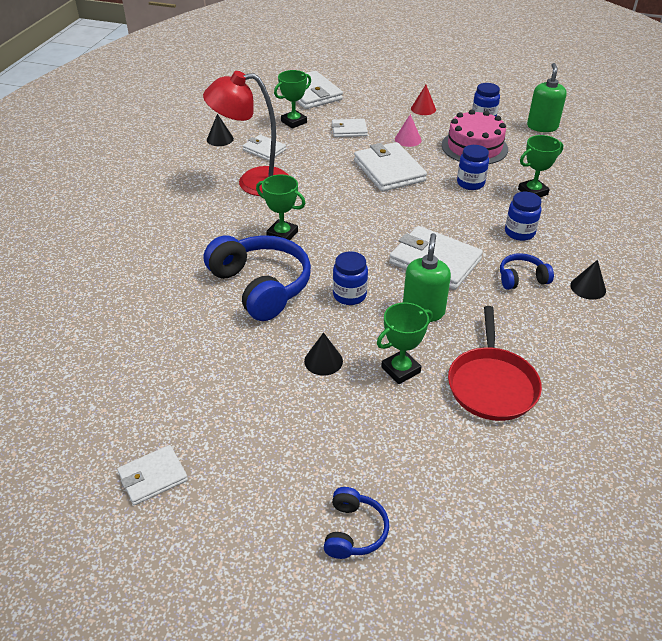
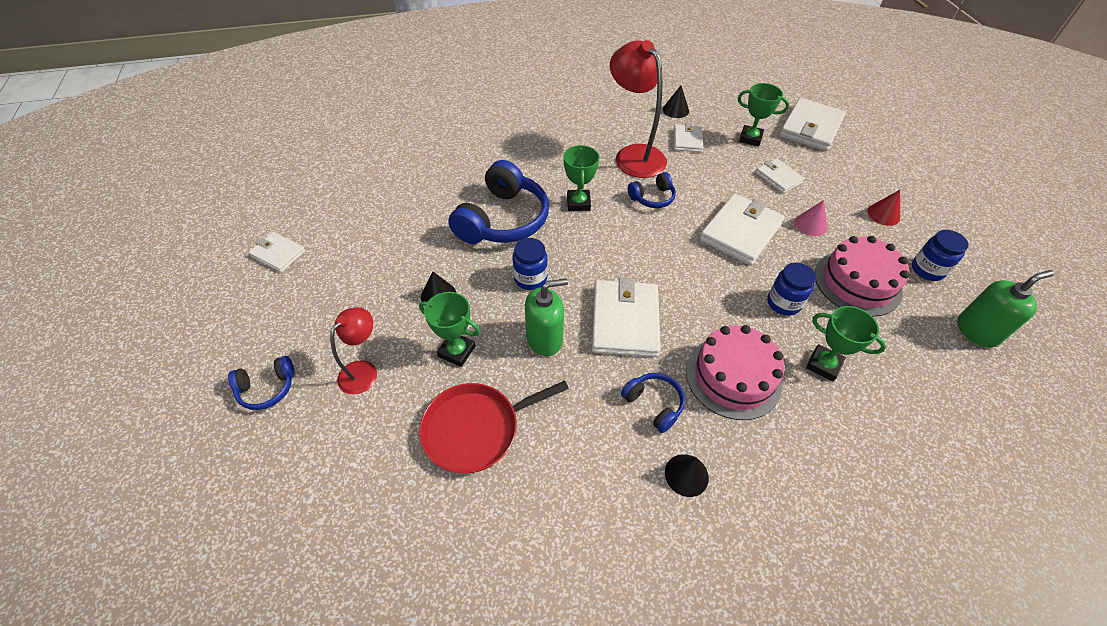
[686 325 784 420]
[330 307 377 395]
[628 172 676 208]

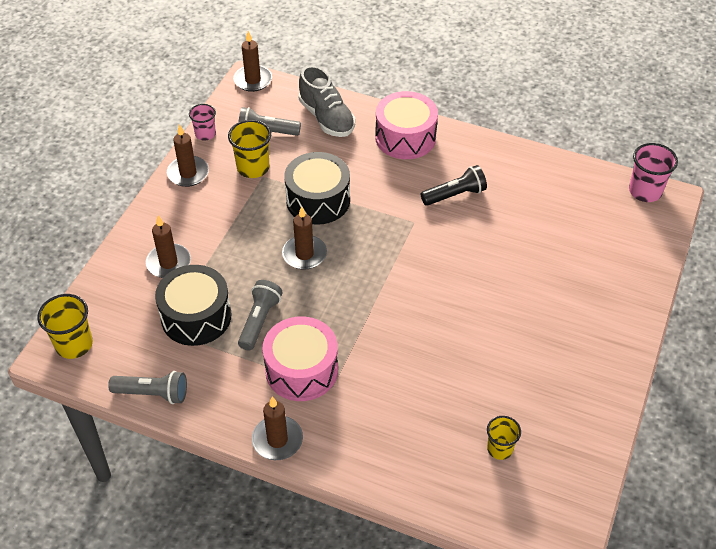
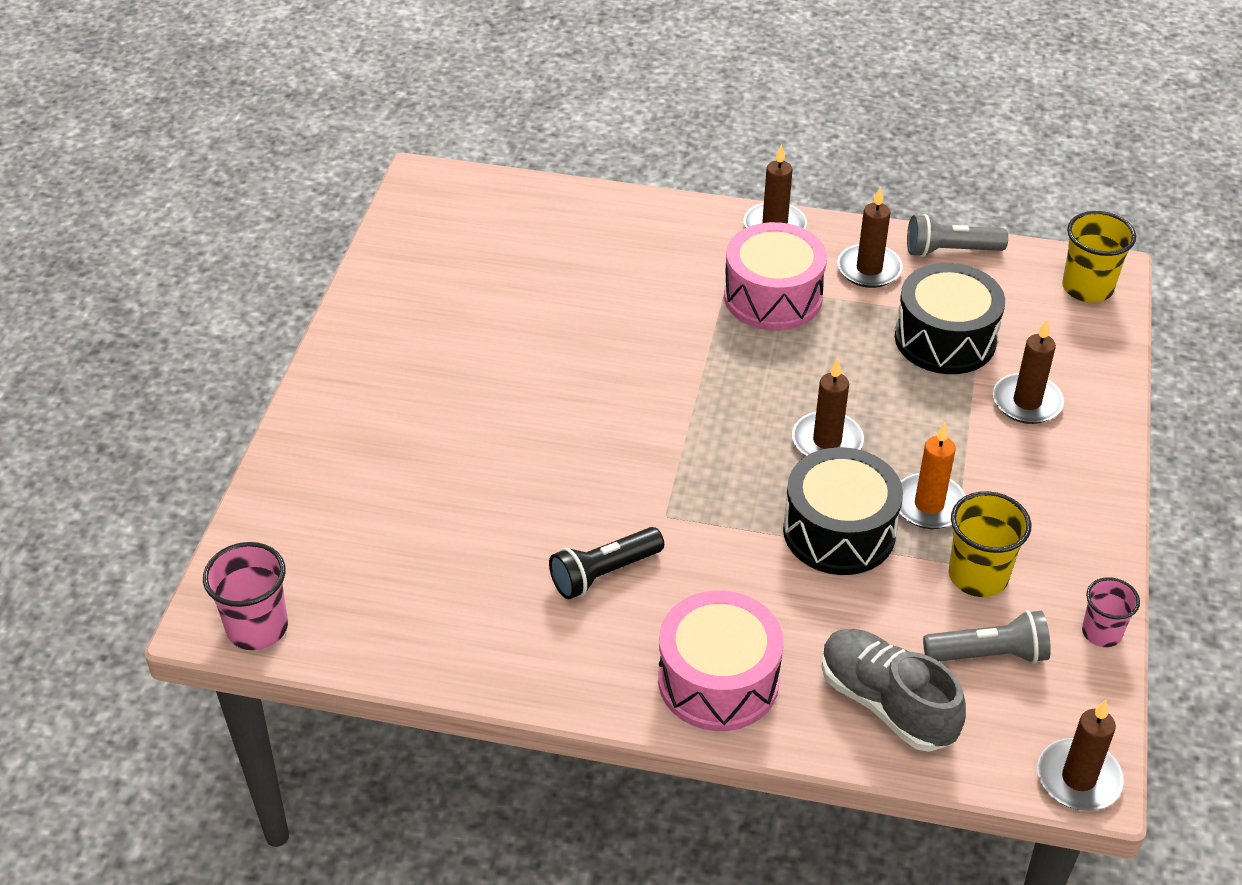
[837 186 903 288]
[238 280 282 350] (first image)
[487 416 521 460] (first image)
[899 423 966 529]

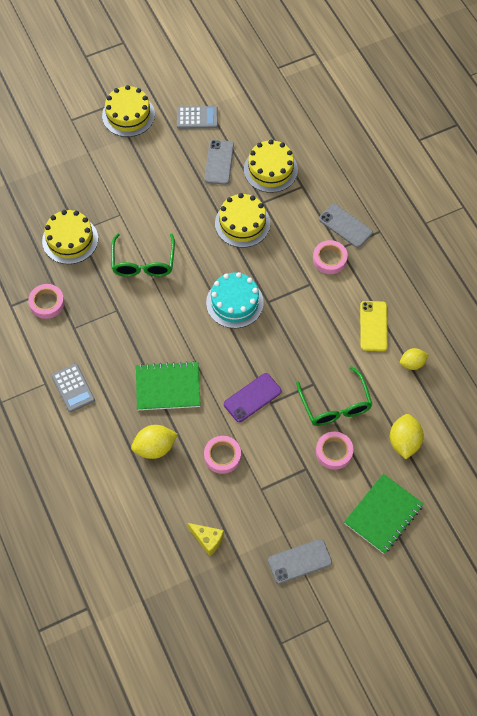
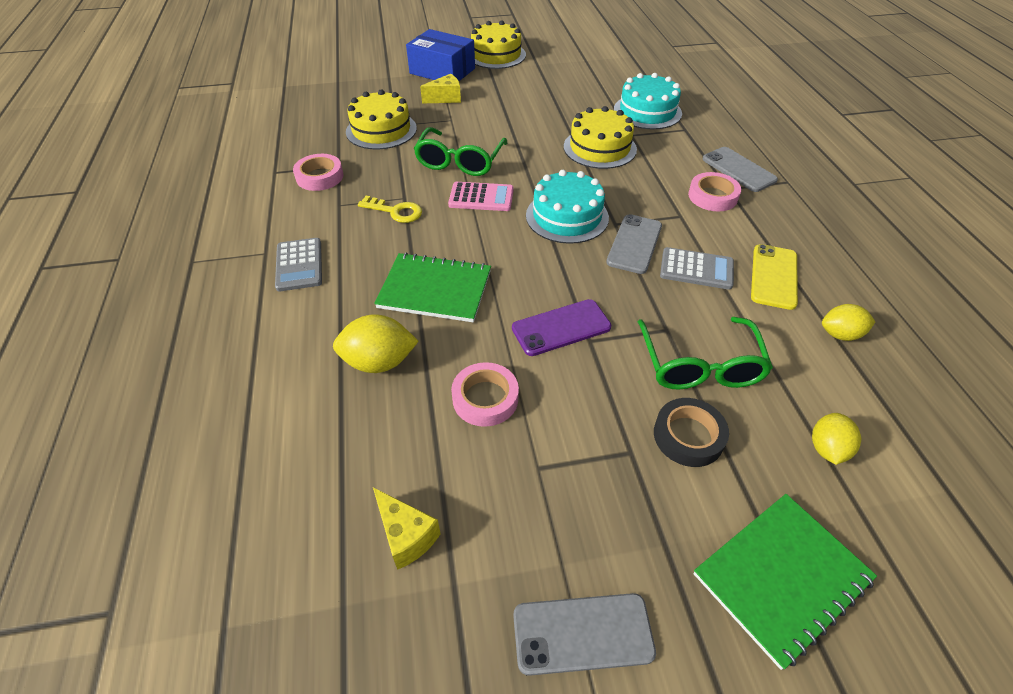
[660 247 734 290]
[606 214 662 274]
[614 73 682 129]
[654 398 729 467]
[812 413 861 465]
[358 196 422 223]
[406 29 475 81]
[420 74 461 103]
[448 182 514 211]

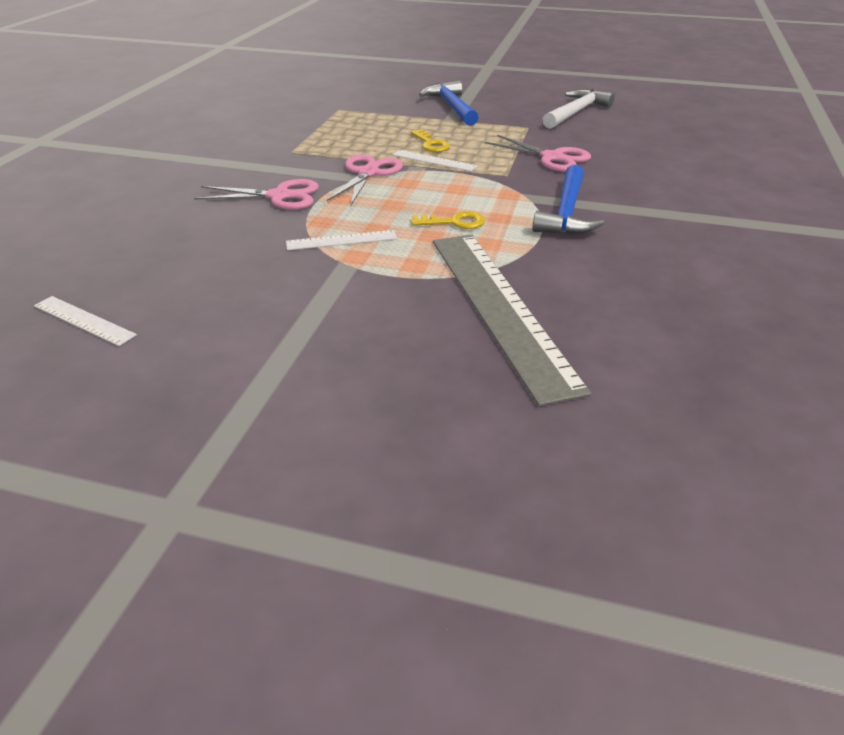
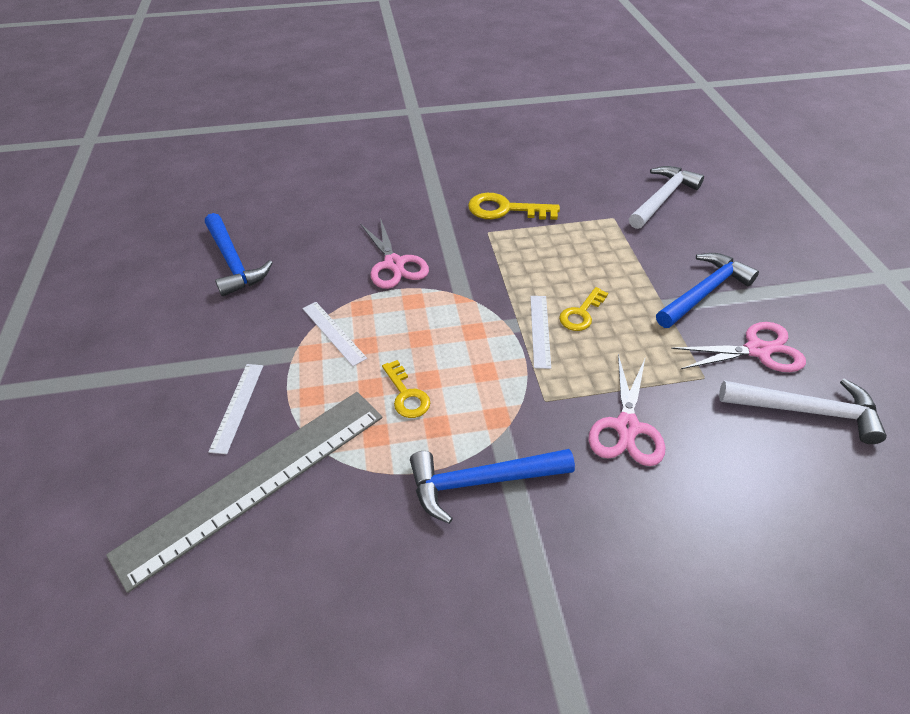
[208 364 263 454]
[671 322 806 372]
[205 213 273 297]
[468 193 560 220]
[629 166 704 229]

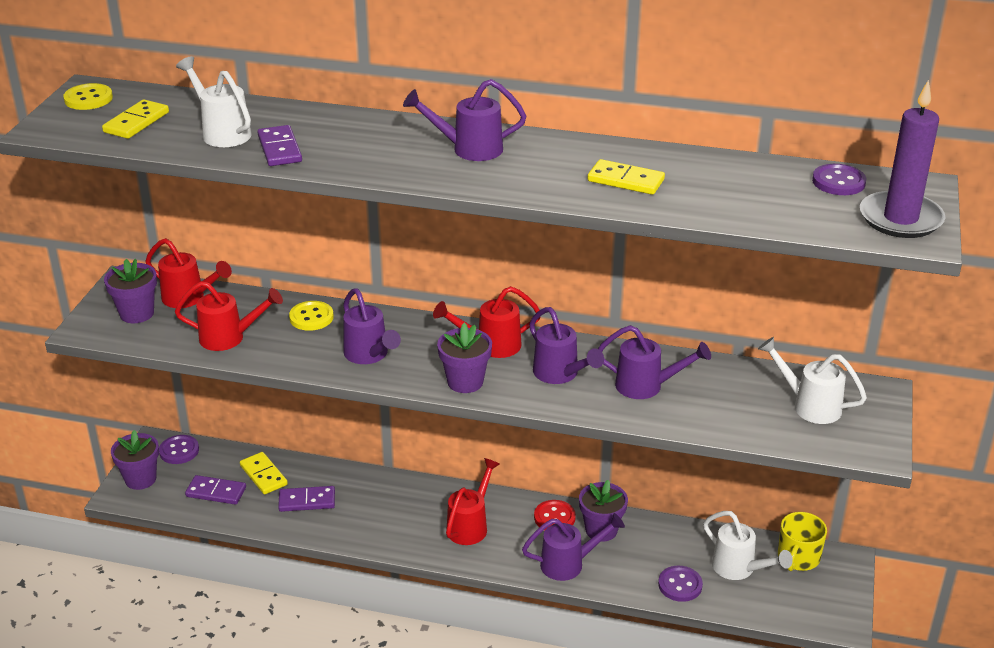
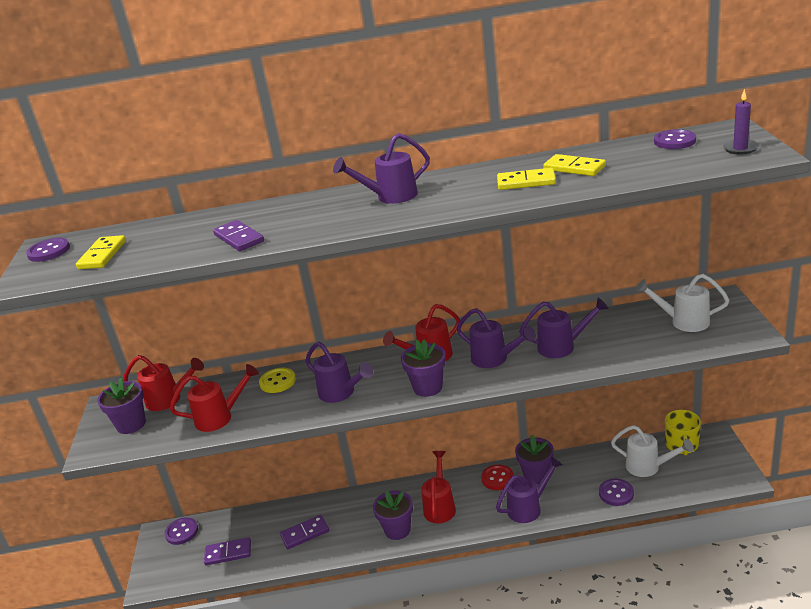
[26 238 70 262]
[373 490 413 540]
[176 56 251 147] (first image)
[543 154 606 176]
[723 89 759 155]

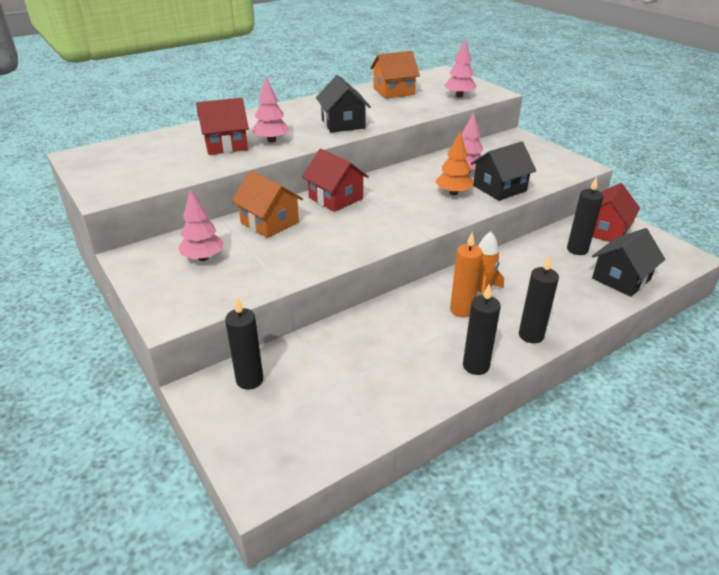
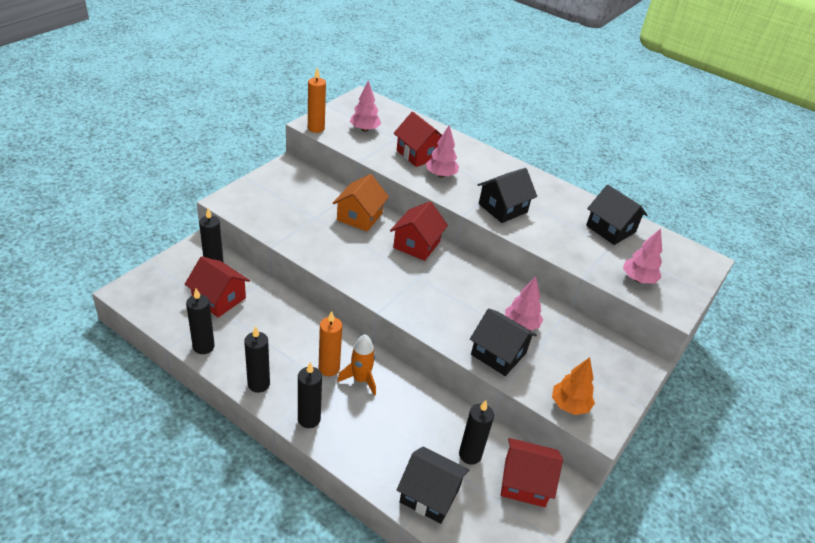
[350 80 381 132]
[586 184 647 245]
[552 357 595 415]
[185 256 250 318]
[186 288 215 354]
[308 67 326 133]

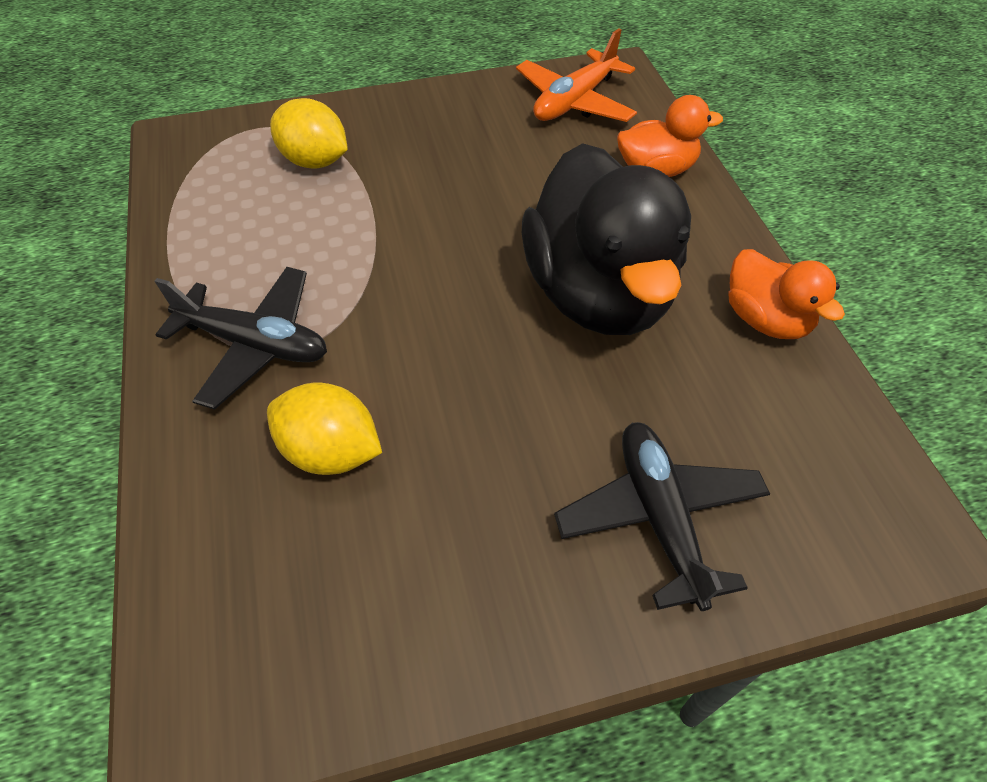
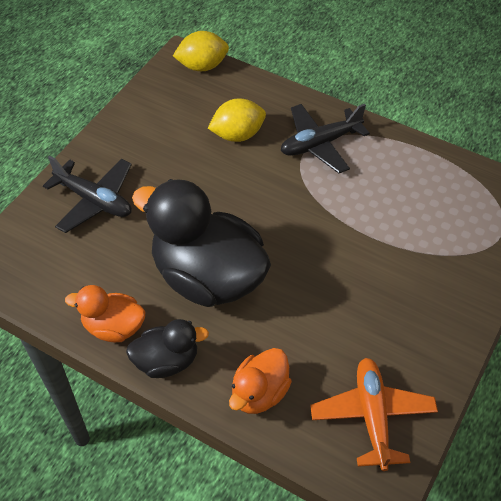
[173 31 229 71]
[126 319 209 378]

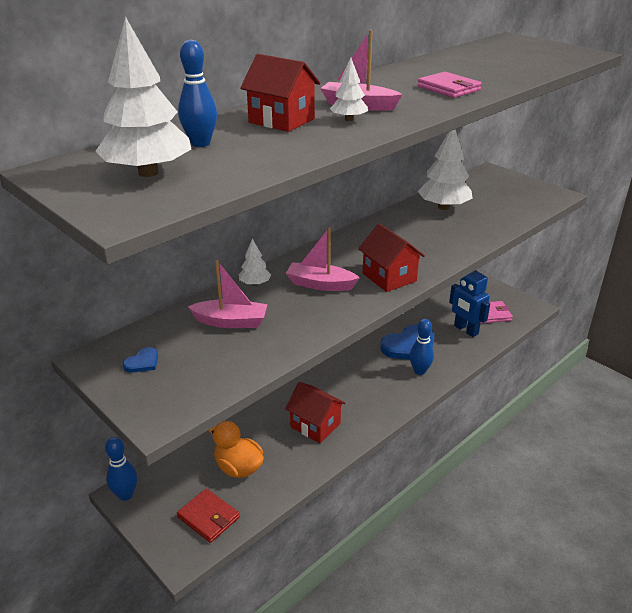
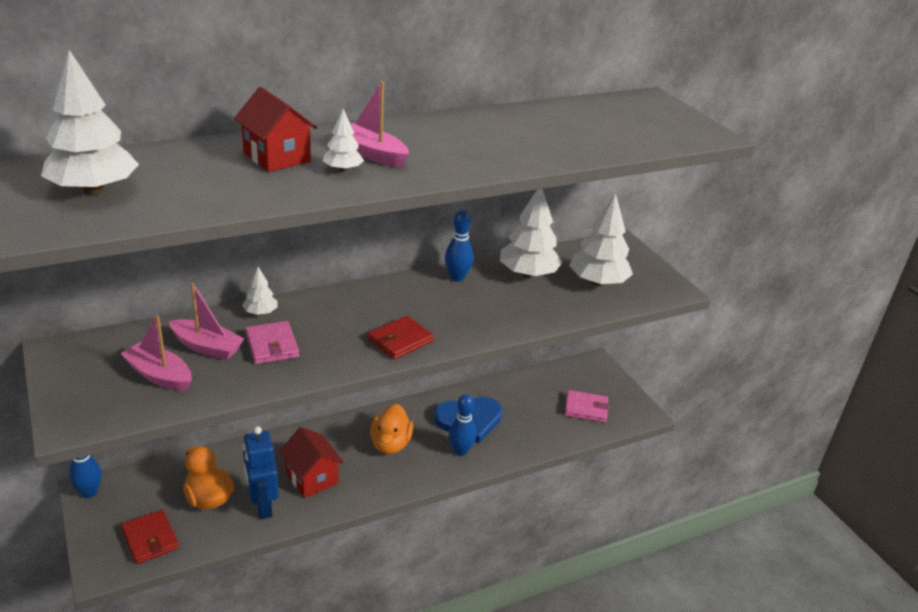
[123 347 158 373] (first image)
[445 210 474 282]
[120 316 192 391]
[368 316 434 359]
[245 321 299 364]
[243 426 279 519]
[370 404 413 454]
[569 193 633 286]

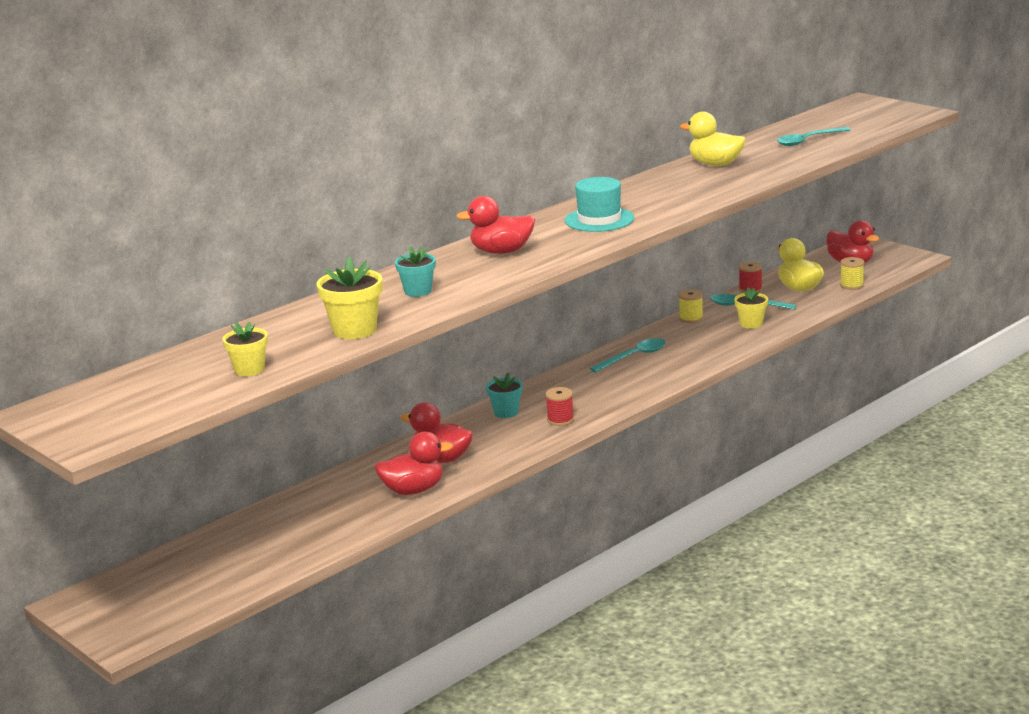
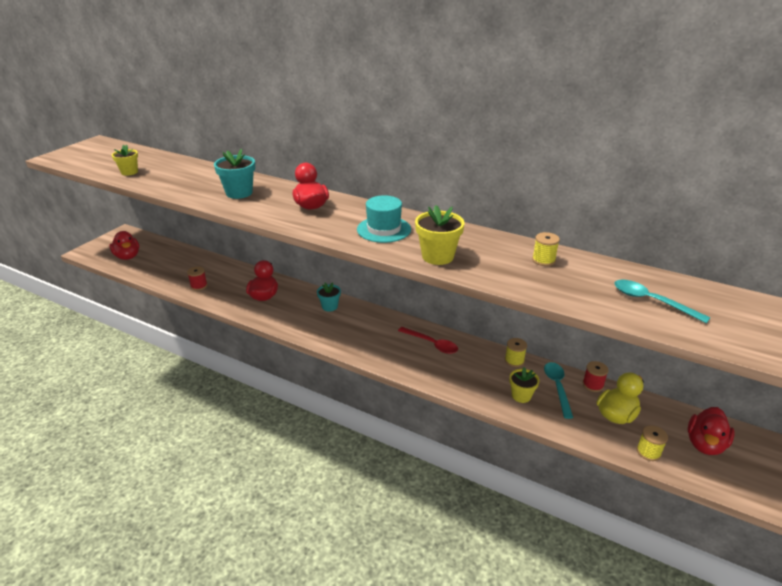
[415 205 464 265]
[109 231 139 260]
[214 148 255 199]
[187 267 208 291]
[398 327 458 354]
[532 232 560 266]

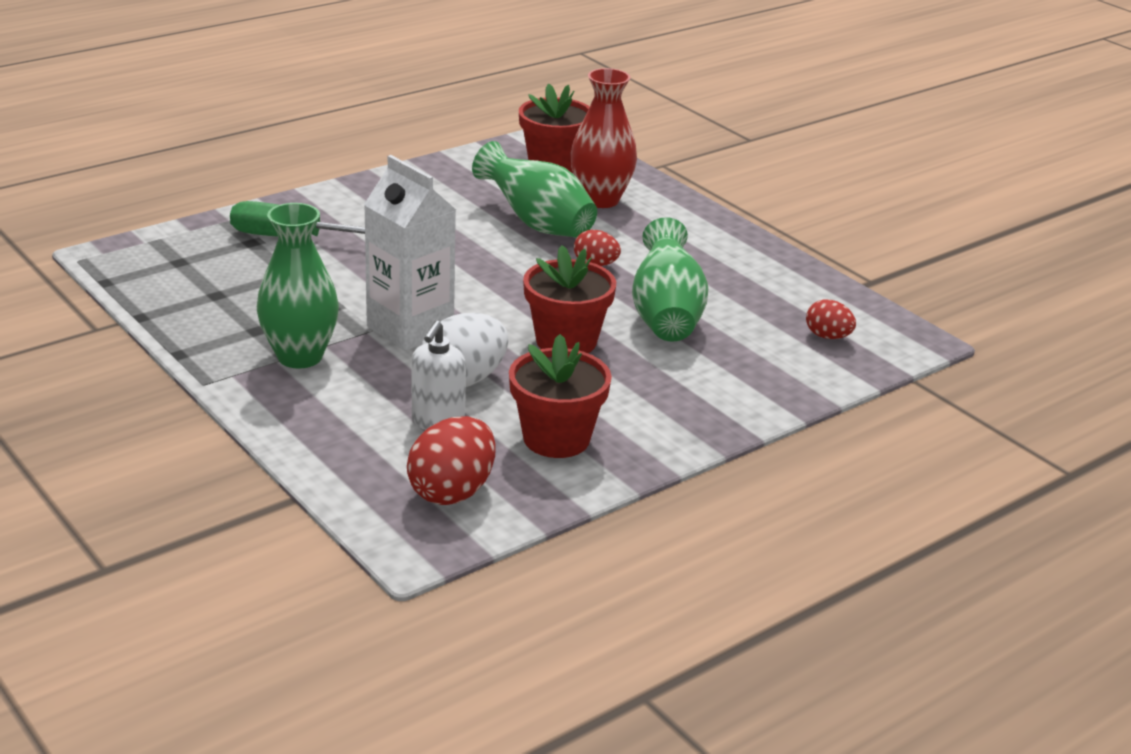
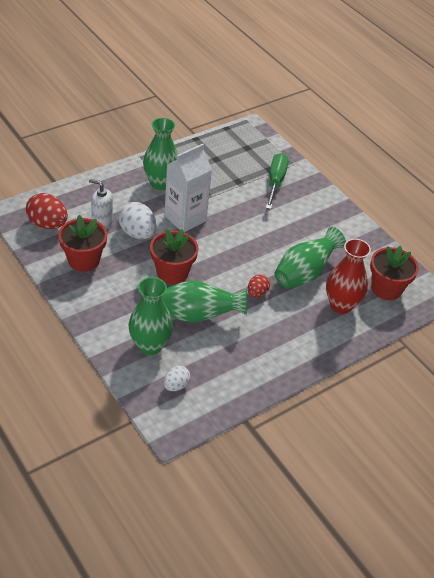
[164 366 191 391]
[128 277 173 355]

